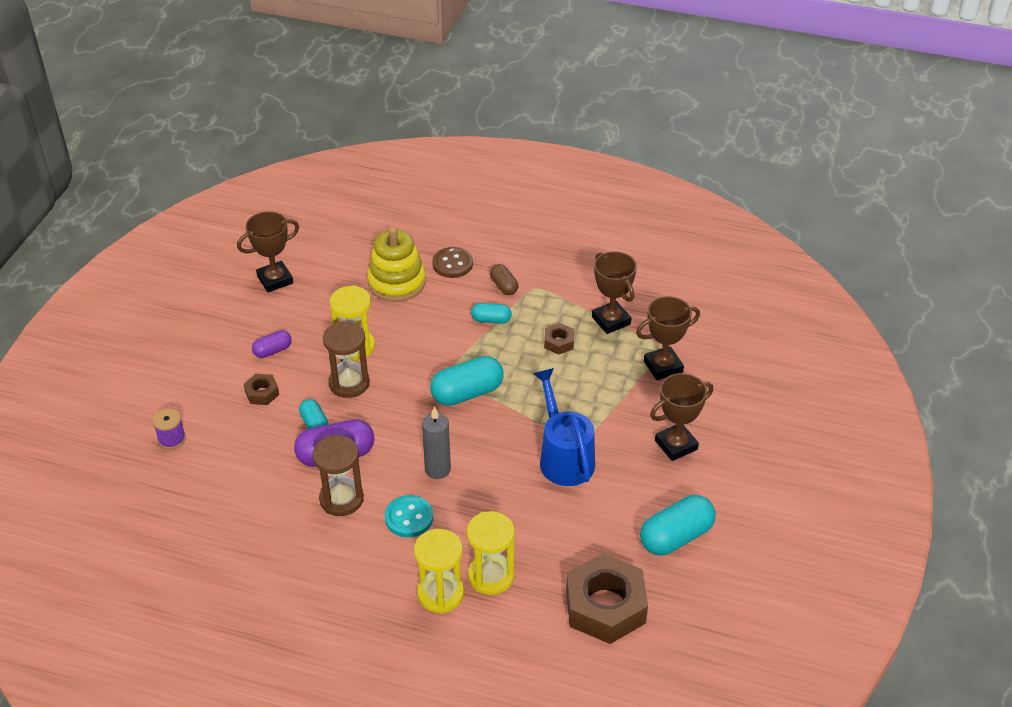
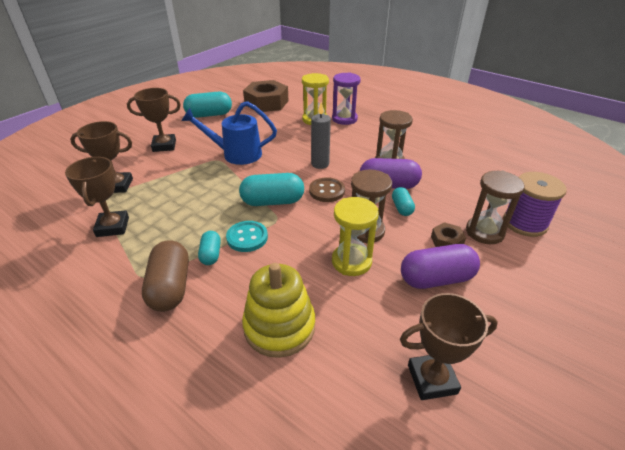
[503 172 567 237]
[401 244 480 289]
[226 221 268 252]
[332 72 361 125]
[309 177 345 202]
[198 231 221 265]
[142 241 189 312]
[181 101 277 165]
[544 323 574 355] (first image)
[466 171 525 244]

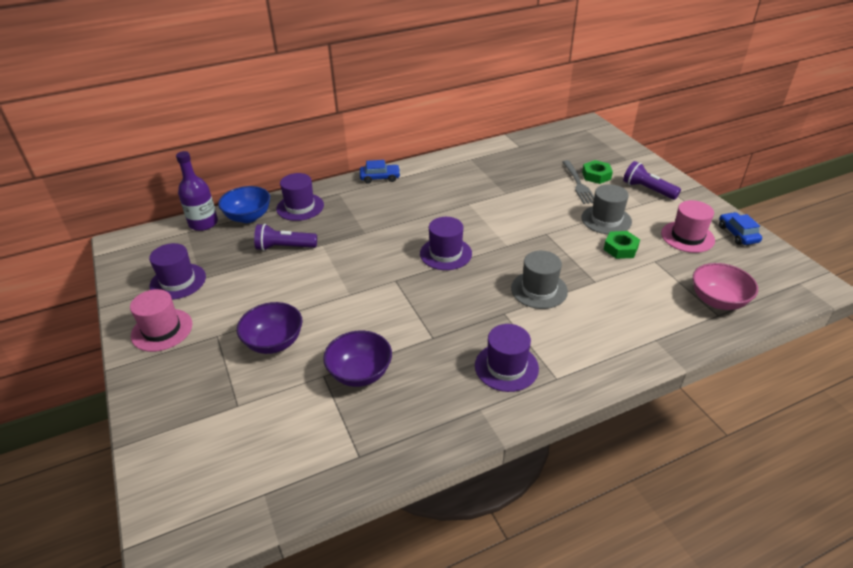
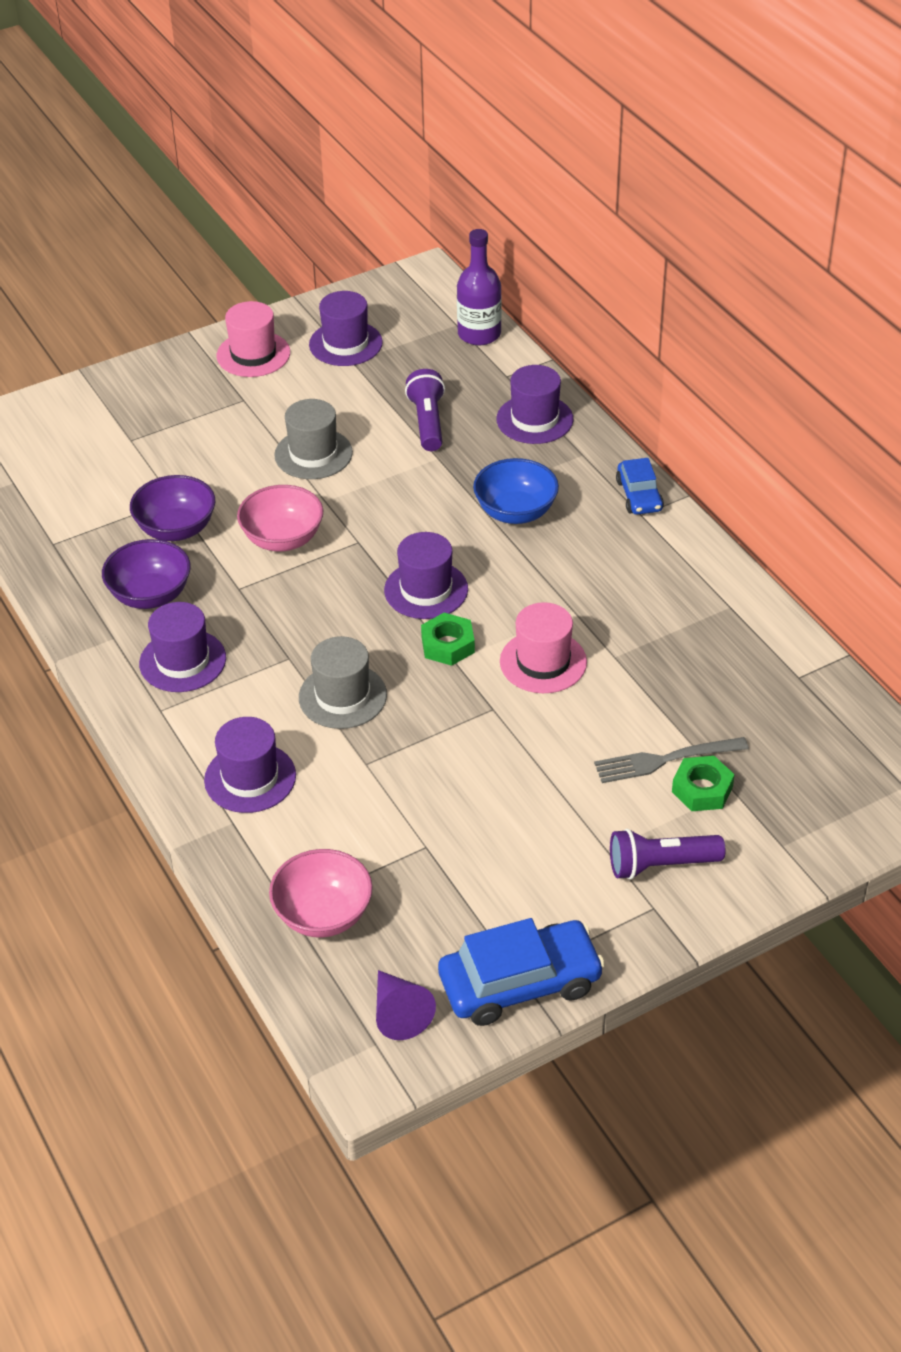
[473 458 559 524]
[102 539 191 609]
[274 399 353 479]
[421 613 475 666]
[610 829 726 880]
[500 602 587 693]
[438 918 605 1026]
[204 717 296 813]
[237 485 323 552]
[376 970 436 1040]

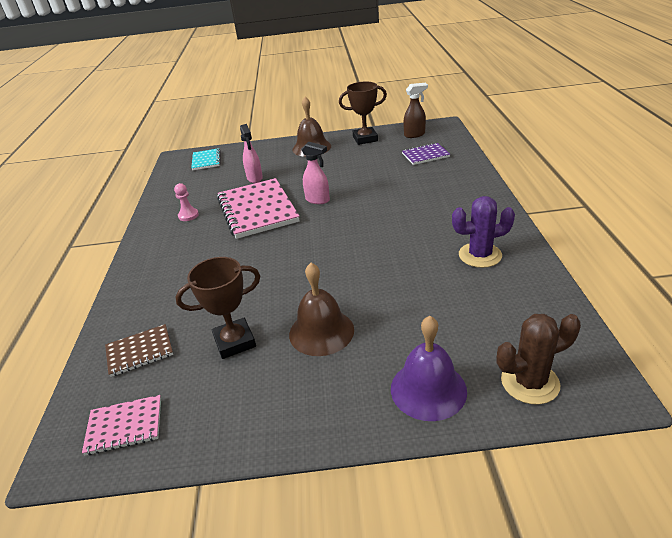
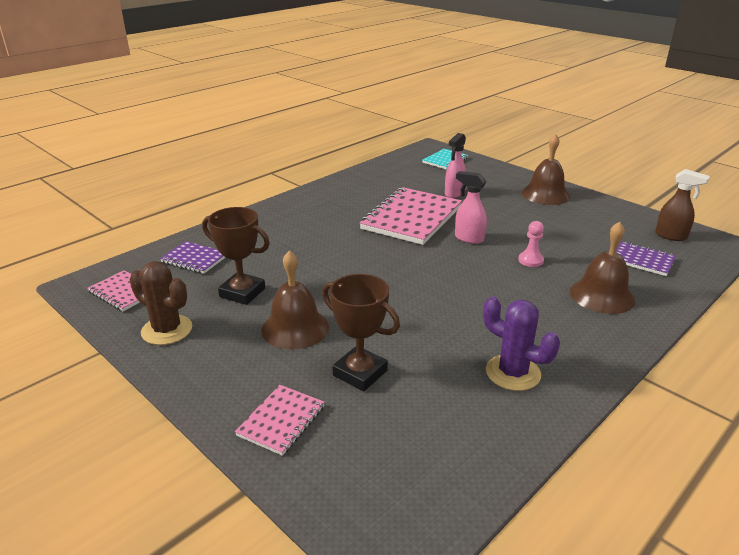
[160 241 226 274]
[518 221 544 267]
[455 171 487 244]
[322 274 400 391]
[235 385 325 456]
[129 261 192 345]
[570 221 635 314]

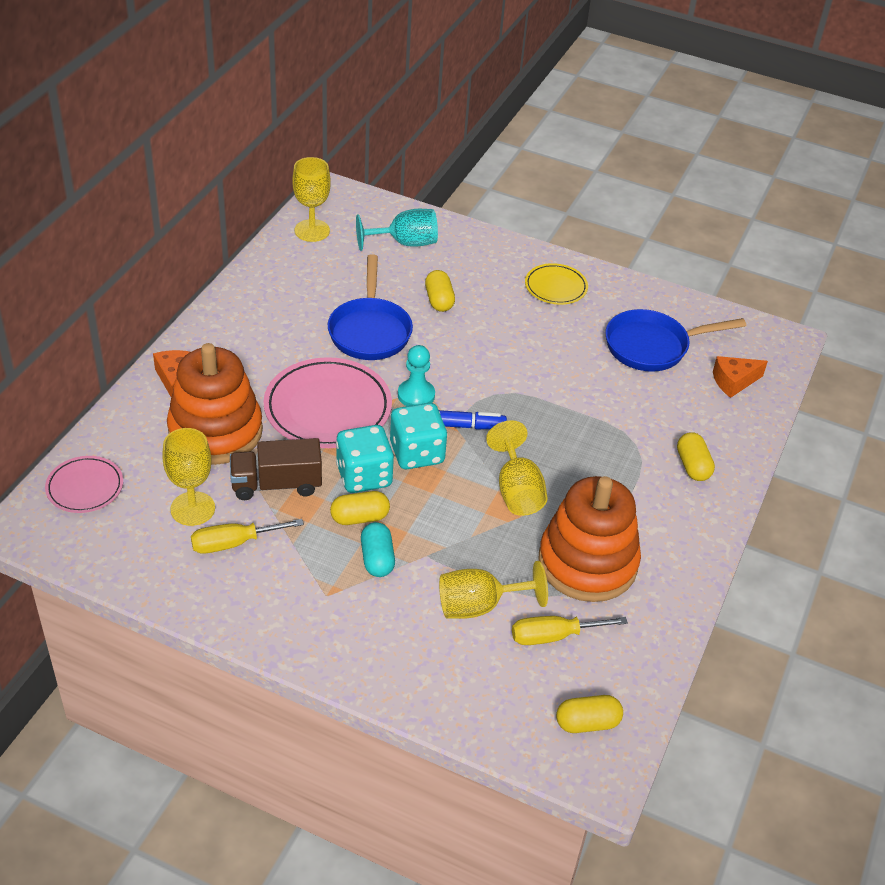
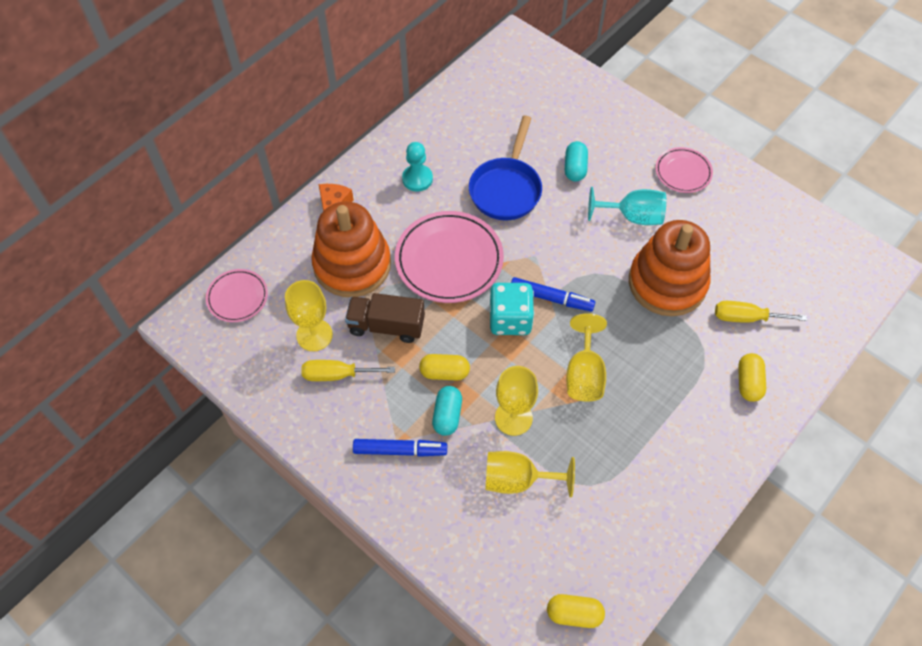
[495 366 538 436]
[336 425 394 493] (first image)
[588 187 666 225]
[402 142 433 192]
[565 141 588 182]
[715 301 807 323]
[655 147 713 193]
[629 220 711 316]
[605 309 746 372] (first image)
[713 356 768 398] (first image)
[353 439 447 457]

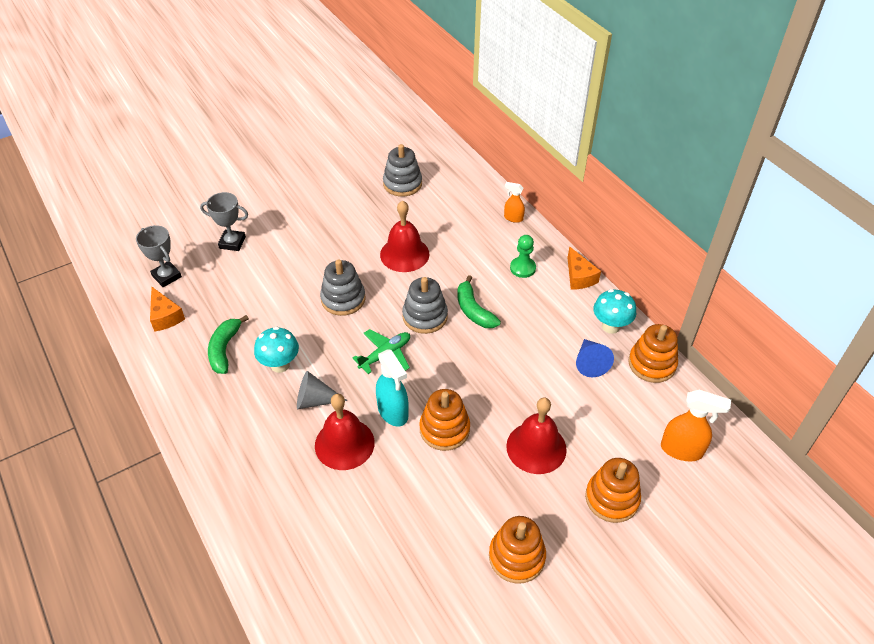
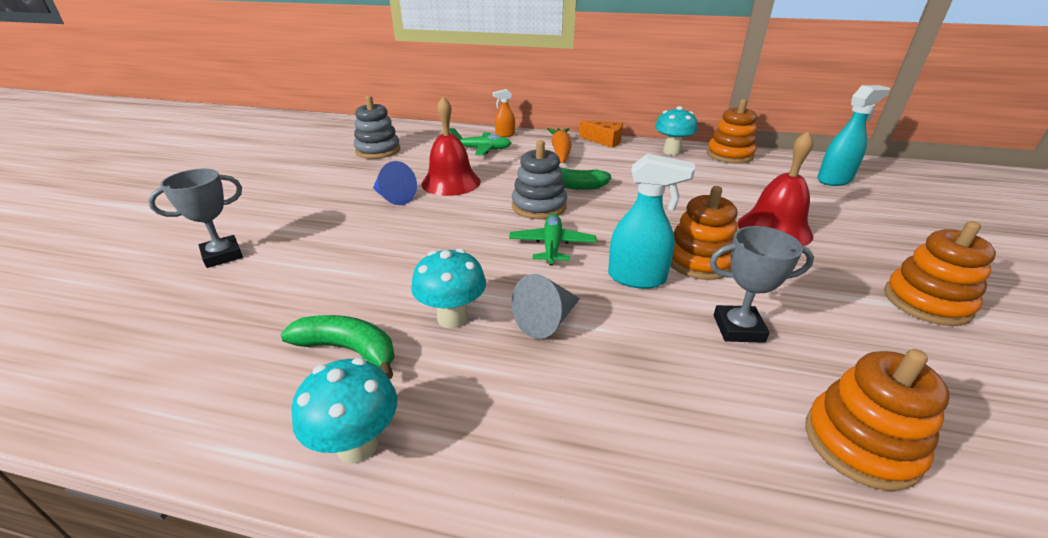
[710 226 814 343]
[150 287 185 332] (first image)
[280 315 395 379]
[315 394 375 470] (first image)
[320 259 365 316] (first image)
[547 128 572 163]
[373 161 417 205]
[805 349 950 491]
[817 85 890 186]
[291 358 397 464]
[450 128 511 155]

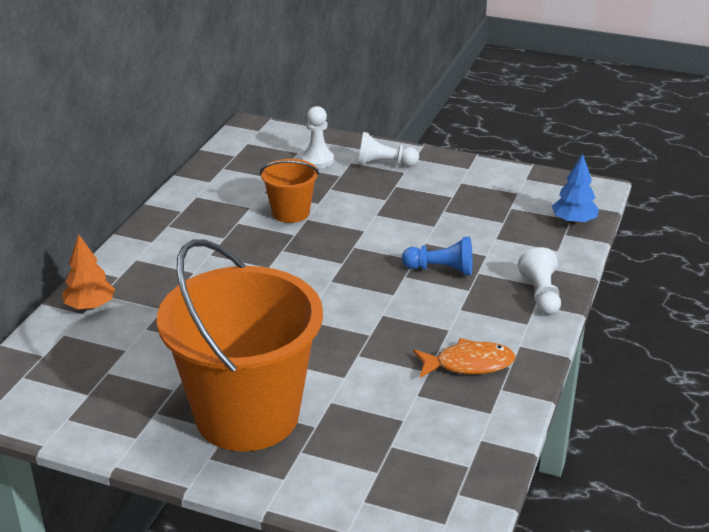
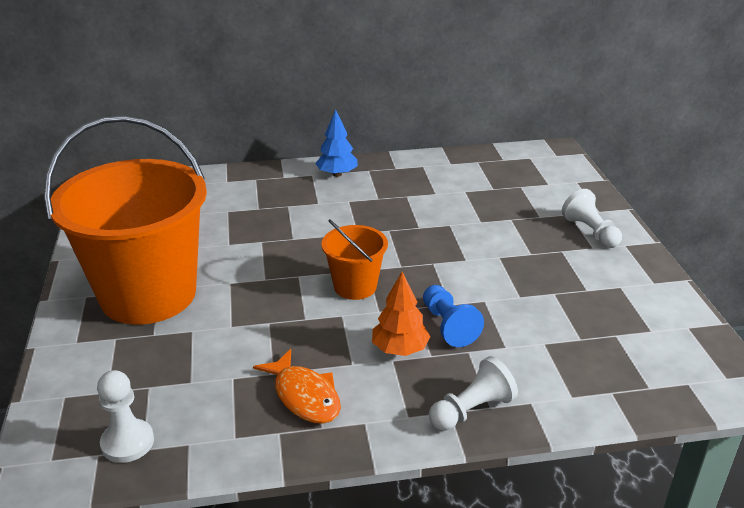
[372 271 430 356]
[322 219 388 300]
[97 370 154 463]
[315 109 358 177]

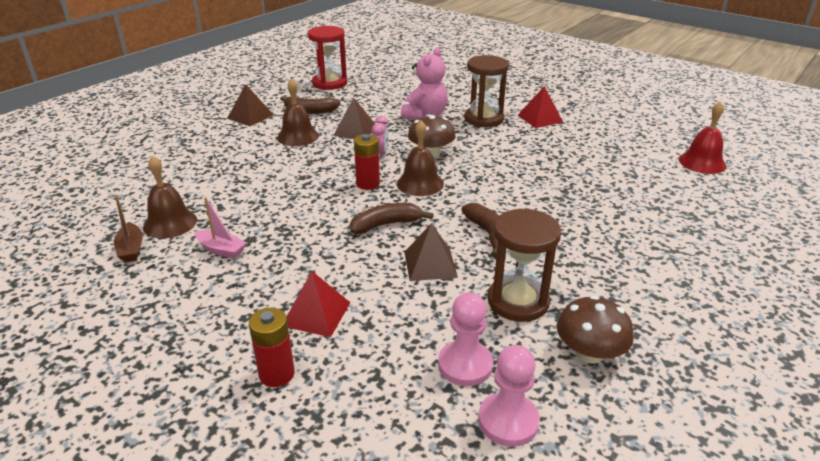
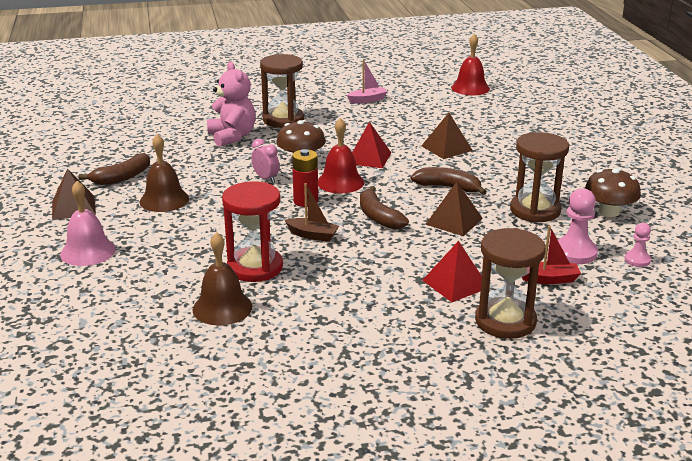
[285 183 339 242]
[347 60 388 103]
[475 228 546 339]
[222 181 283 282]
[422 113 473 159]
[360 186 409 229]
[318 118 364 193]
[624 223 651 267]
[352 122 391 168]
[60 181 116 266]
[522 226 581 284]

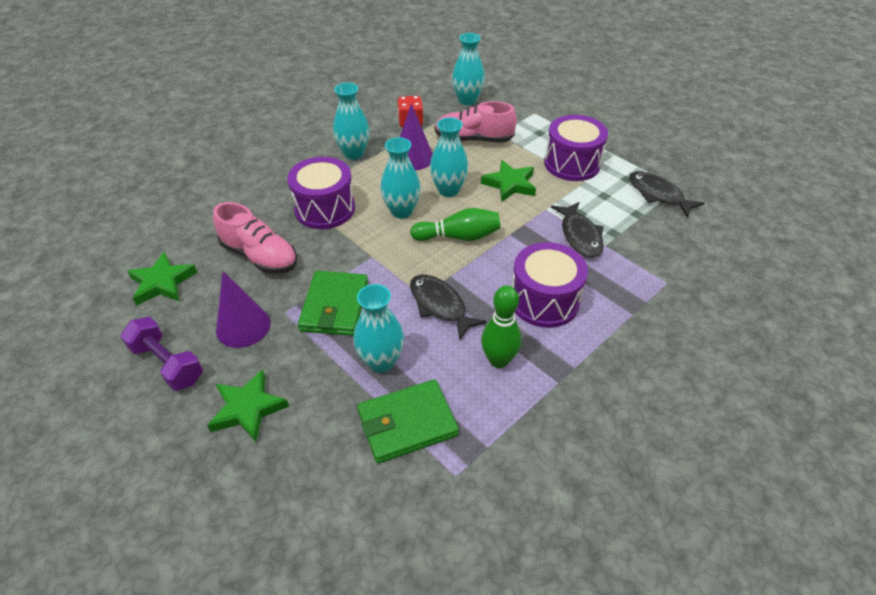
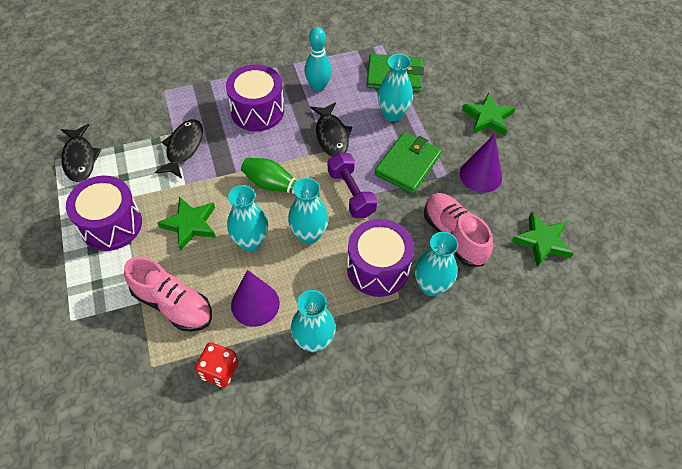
[328 152 377 218]
[415 232 458 296]
[304 27 332 92]

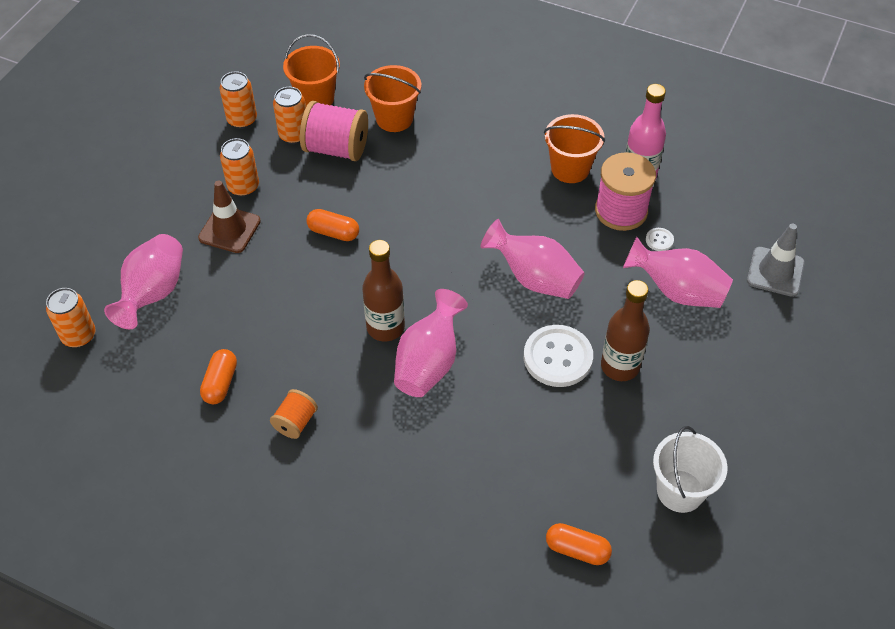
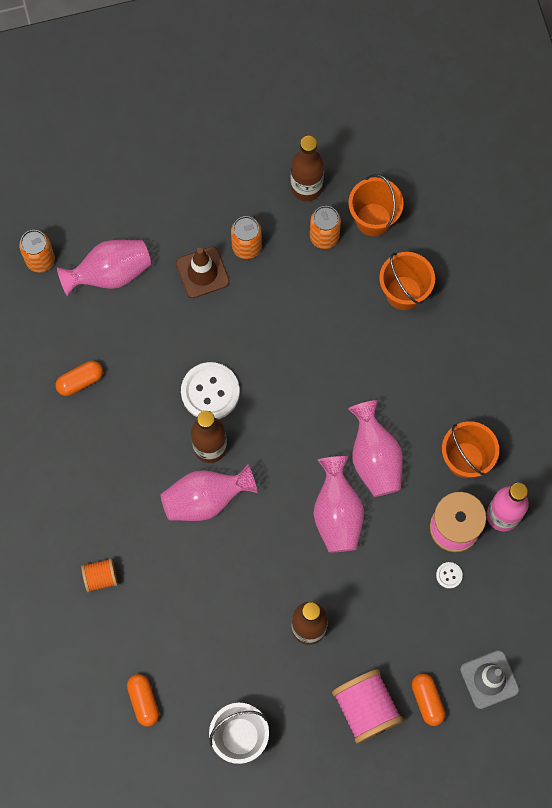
[291 136 324 201]
[81 558 118 593]
[332 669 403 744]
[412 673 445 726]
[181 362 240 419]
[348 400 403 497]

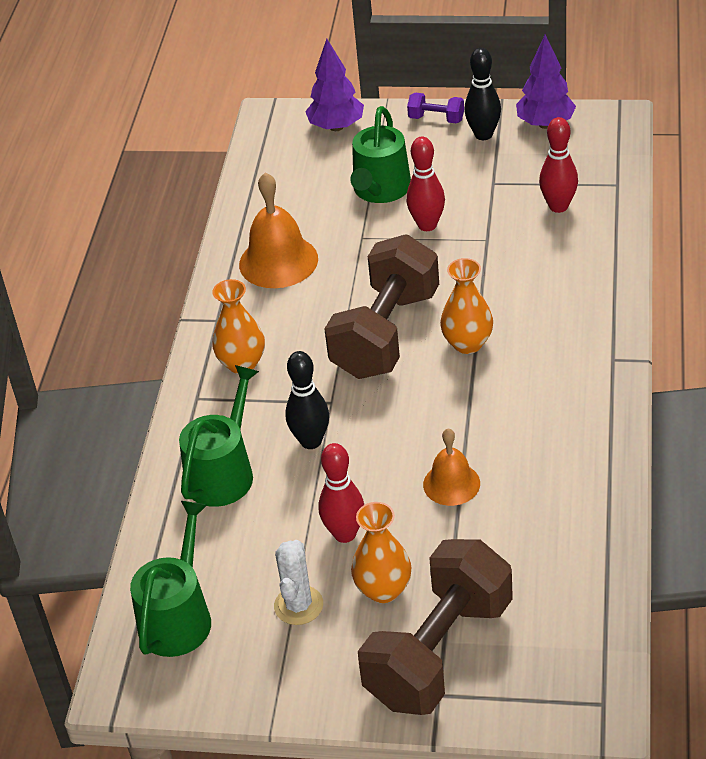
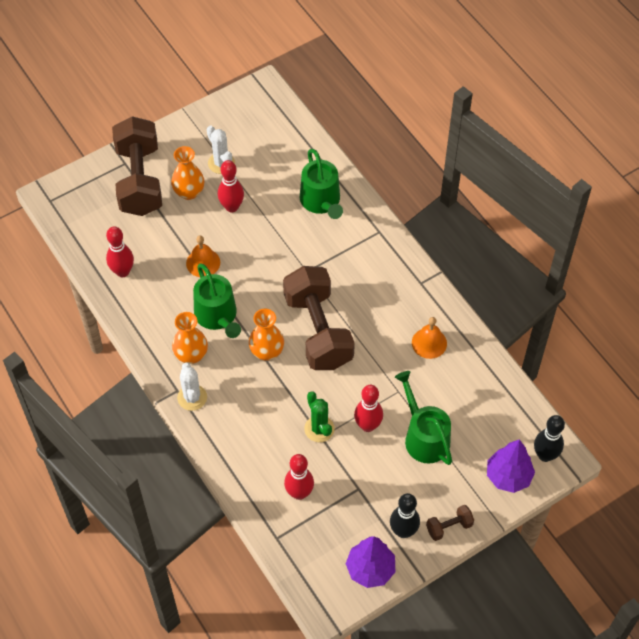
[193 263 241 338]
[172 312 208 364]
[412 317 447 359]
[534 415 565 462]
[426 505 474 541]
[106 226 134 277]
[177 363 207 411]
[304 391 335 442]

